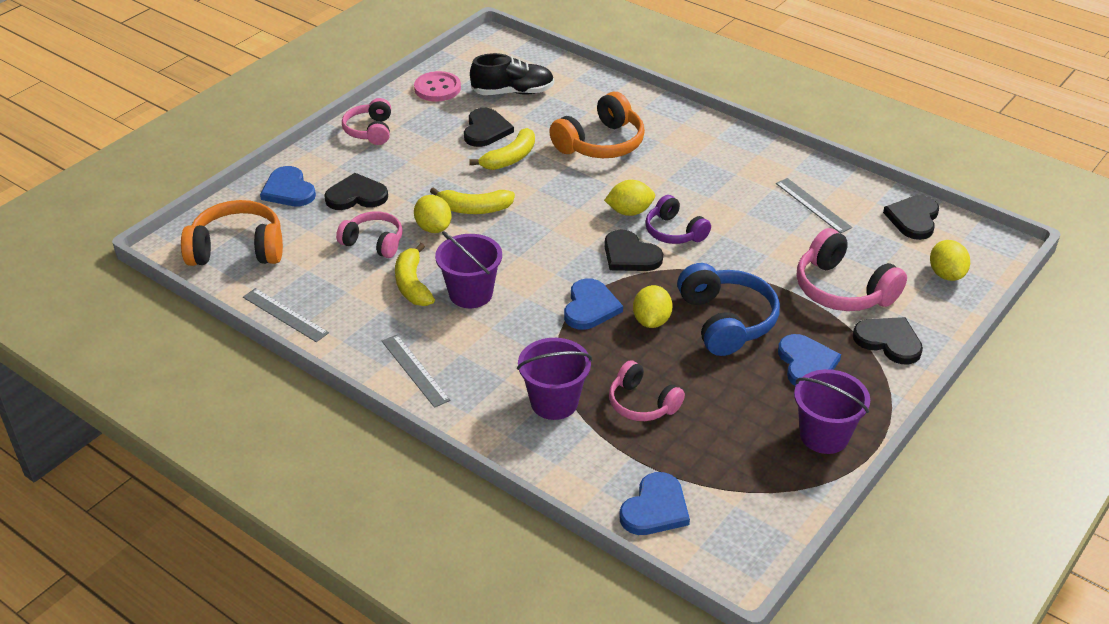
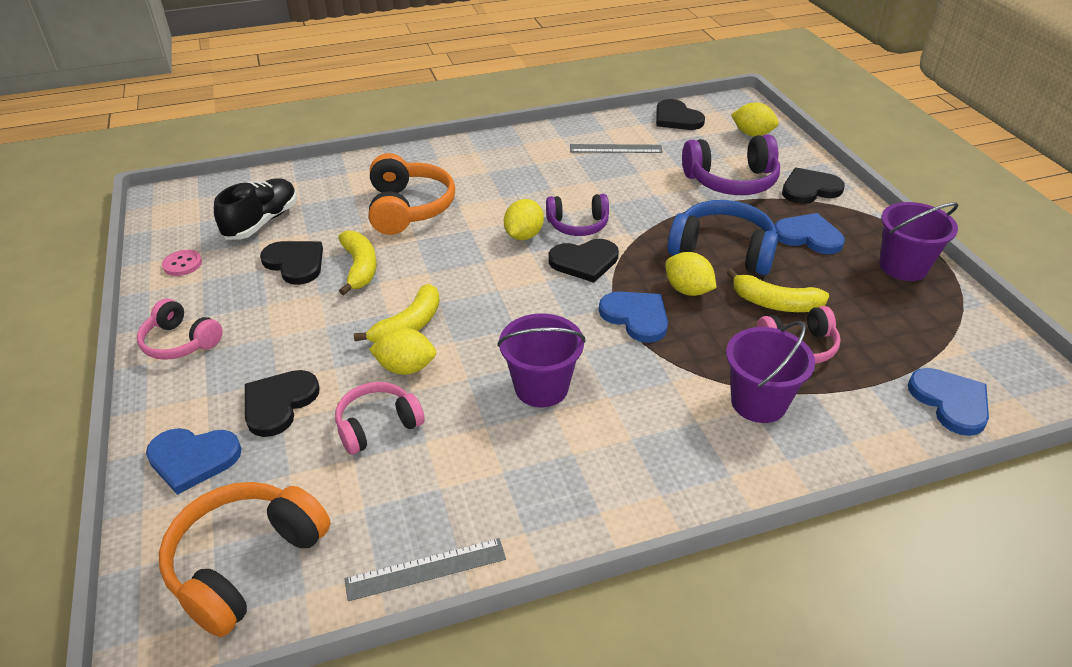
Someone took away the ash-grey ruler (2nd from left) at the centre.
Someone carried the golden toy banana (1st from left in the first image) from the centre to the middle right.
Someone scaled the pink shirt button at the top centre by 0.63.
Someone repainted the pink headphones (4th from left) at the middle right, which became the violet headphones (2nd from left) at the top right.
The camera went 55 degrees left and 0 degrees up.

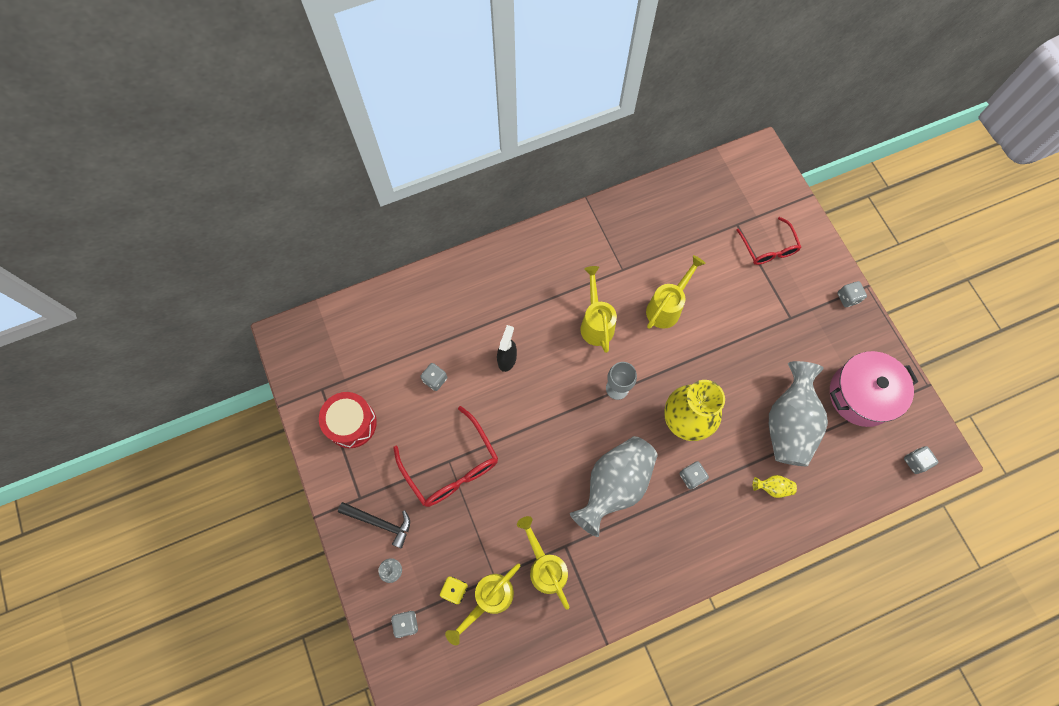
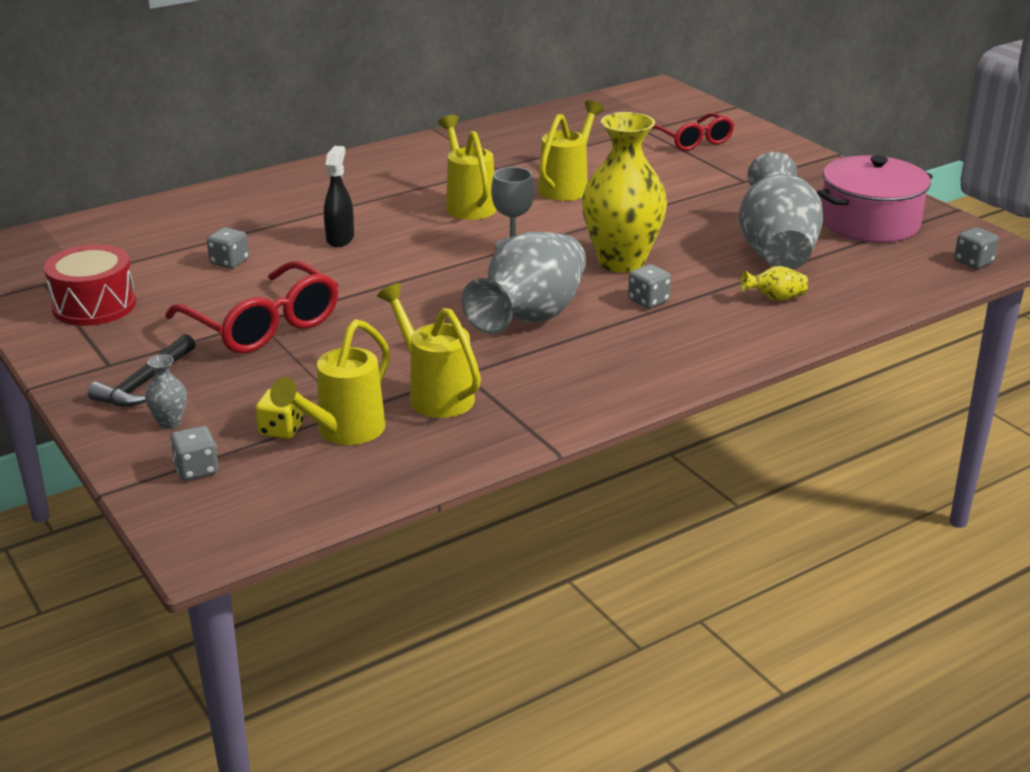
Someone rotated the black carpenter's hammer at the bottom centre by 105 degrees clockwise.
Someone took away the ash-grey die (4th from left) at the middle right.
The camera went 10 degrees left and 40 degrees down.

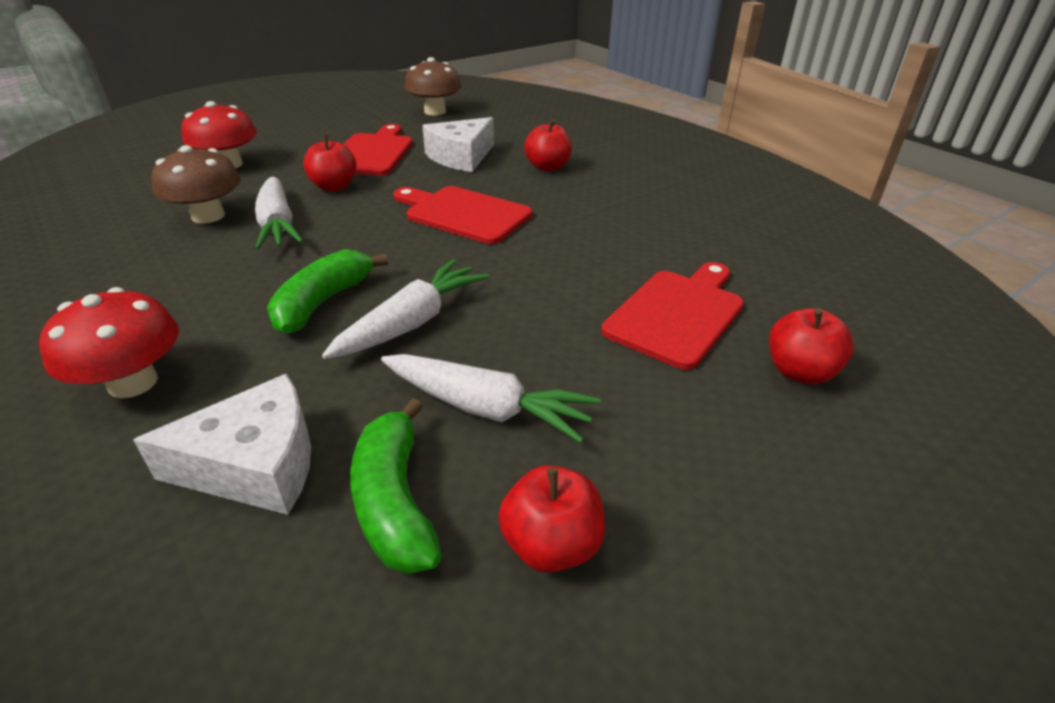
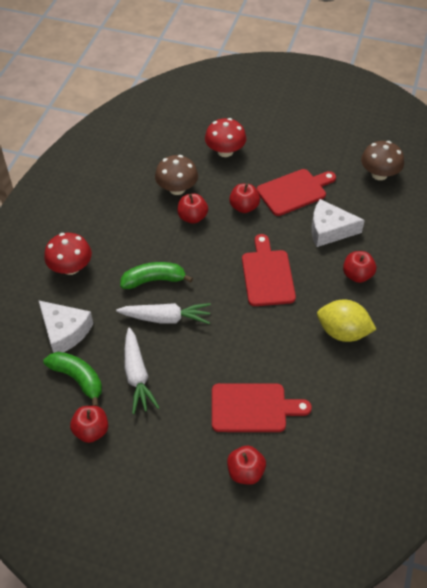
Someone swapped the pure white toy carrot (1st from left) at the top left for the crimson apple (2nd from left) at the centre.
Someone rotated the leaf-green toy banana (2nd from left in the first image) at the bottom centre by 90 degrees clockwise.
Someone put down the golden toy lemon at the middle right.
The camera went 55 degrees right and 15 degrees up.

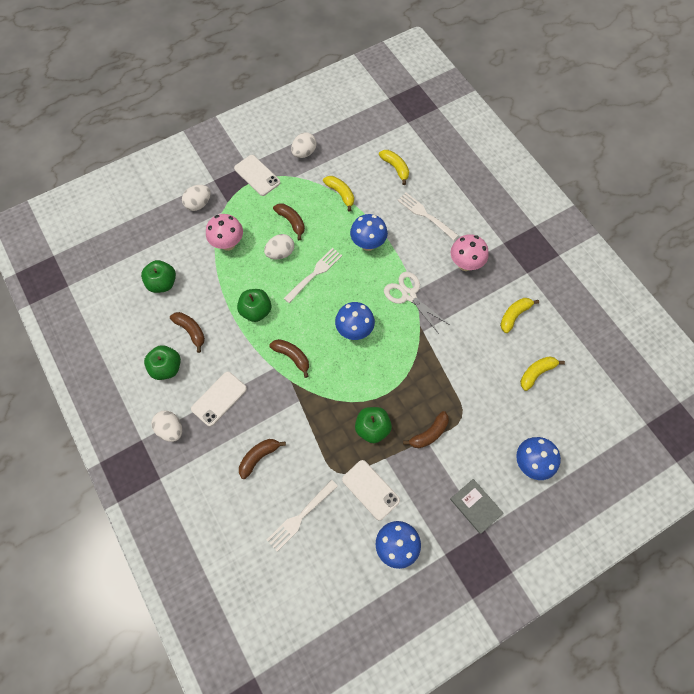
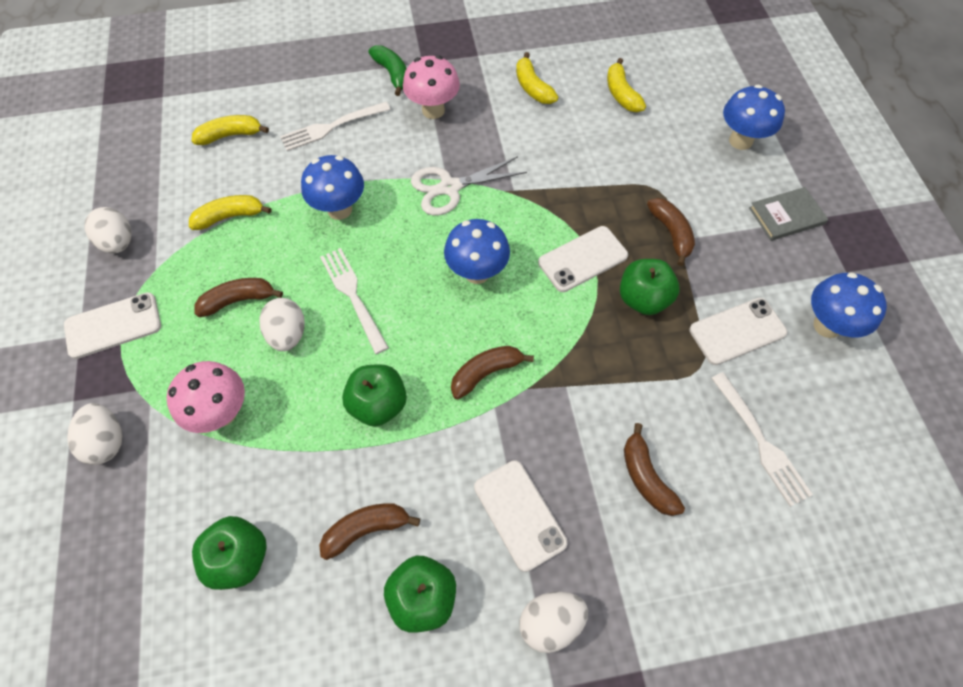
Someone put down the leaf-green toy banana at the top centre.
Someone put down the pure white smartphone (3rd from left) at the centre.
The camera went 70 degrees left and 5 degrees down.

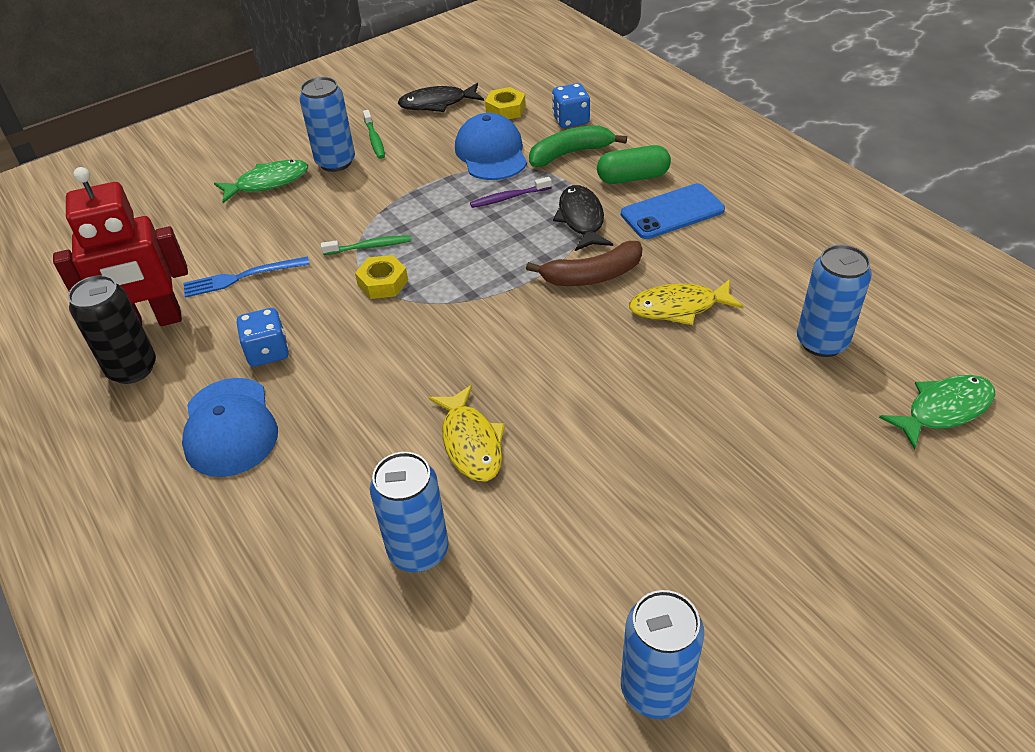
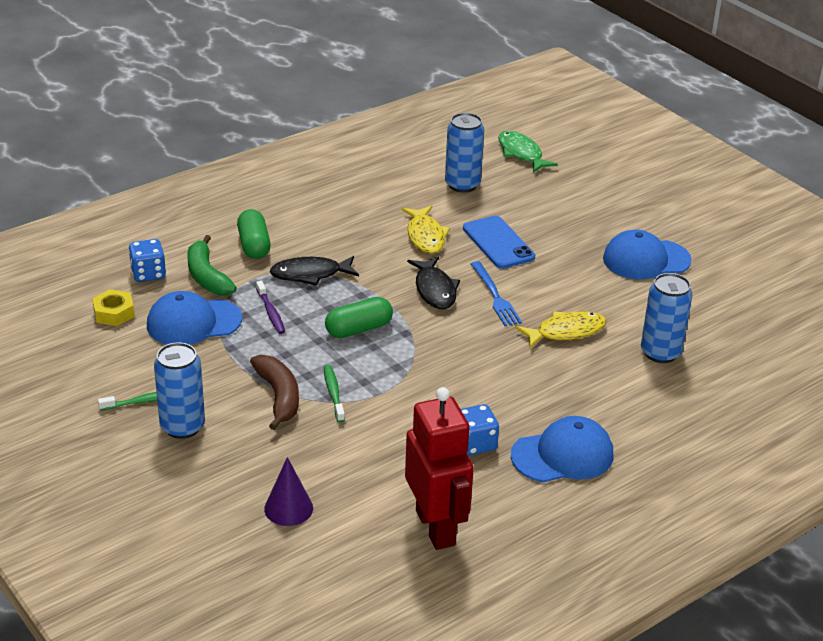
Someone took away the black can at the middle left.
Someone carried the cobalt dinner fork from the middle left to the centre.
Someone took away the leaf-green fish figure (1st from left) at the top left.
Someone took away the golden hexagon nut (1st from left) at the centre.
Someone carried the black fish figure (1st from left in the first image) from the top centre to the centre.
Someone carried the russet toy banana from the centre to the middle left.
Someone carried the cobalt smartphone from the top centre to the centre.
Someone took away the cobalt can (3rd from left) at the bottom centre.
Someone put down the violet cone at the bottom centre.
Someone put down the leaf-green pill shape (2nd from left) at the centre.
Someone put down the cobalt baseball cap (3rd from left) at the middle right.
The camera went 95 degrees left and 10 degrees down.

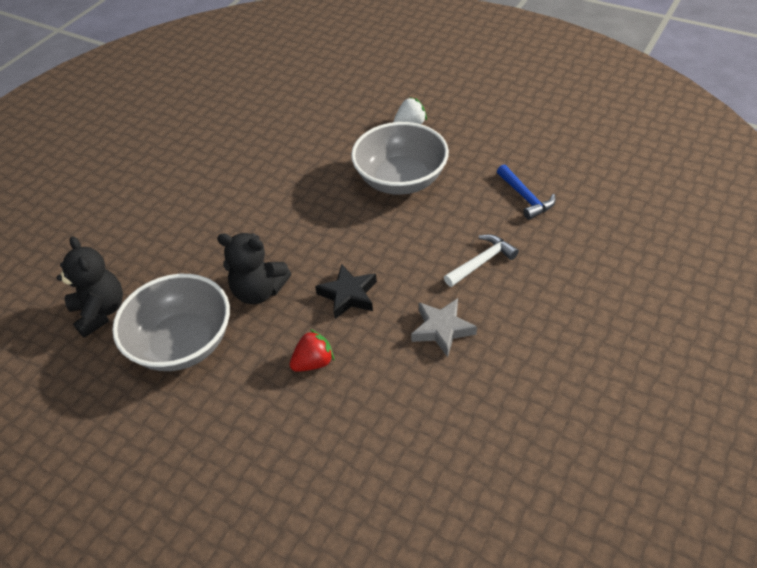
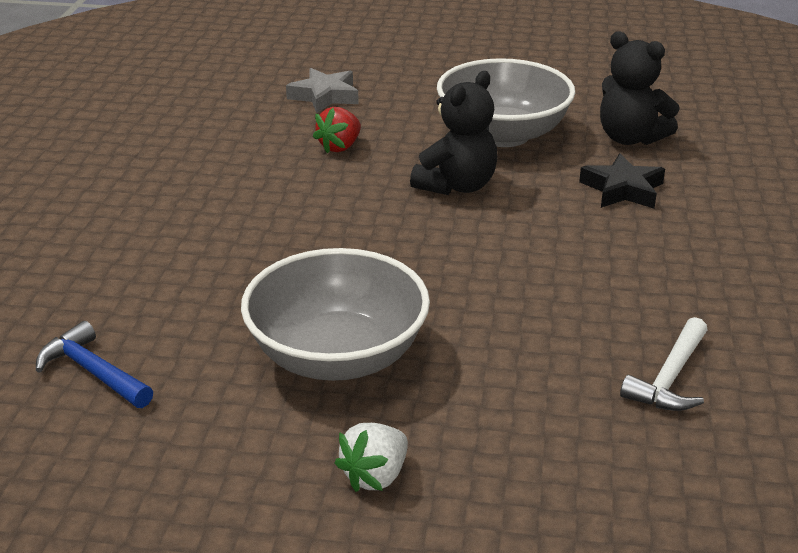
Someone rotated the black stuffed bear (2nd from left in the first image) at the centre by 135 degrees clockwise.
Someone carried the black five-pointed star from the centre to the top right.
Someone carried the ash-grey five-pointed star from the centre to the top centre.
Someone carried the pure white carpenter's hammer from the centre to the middle right.
The camera went 155 degrees right and 15 degrees down.

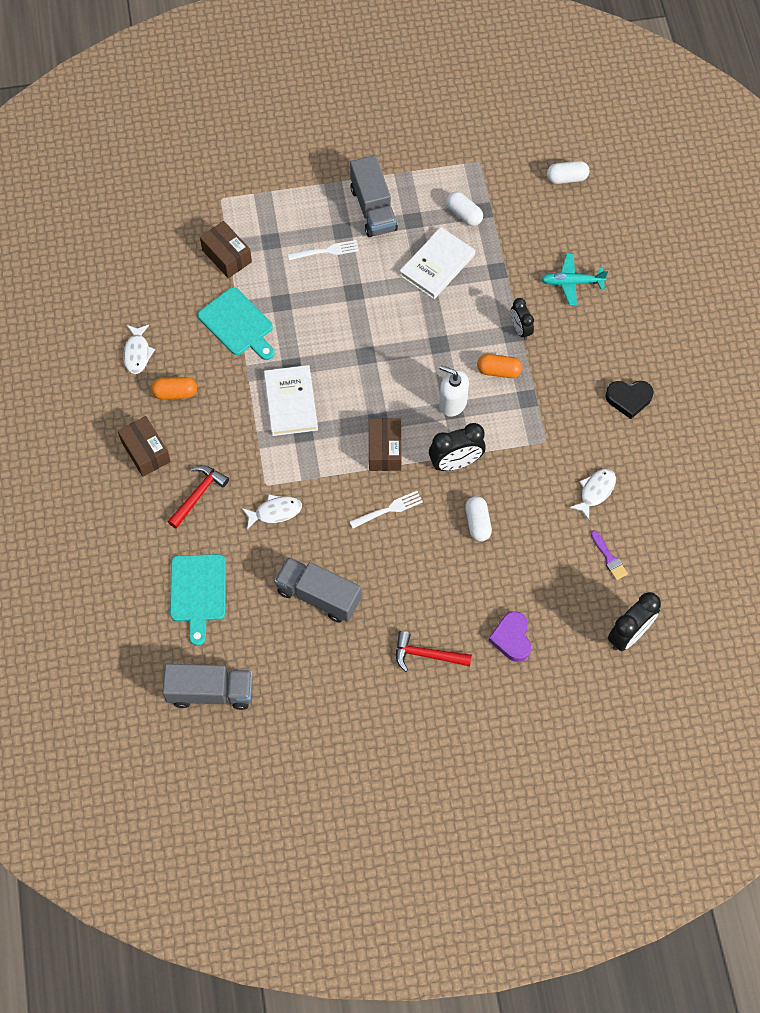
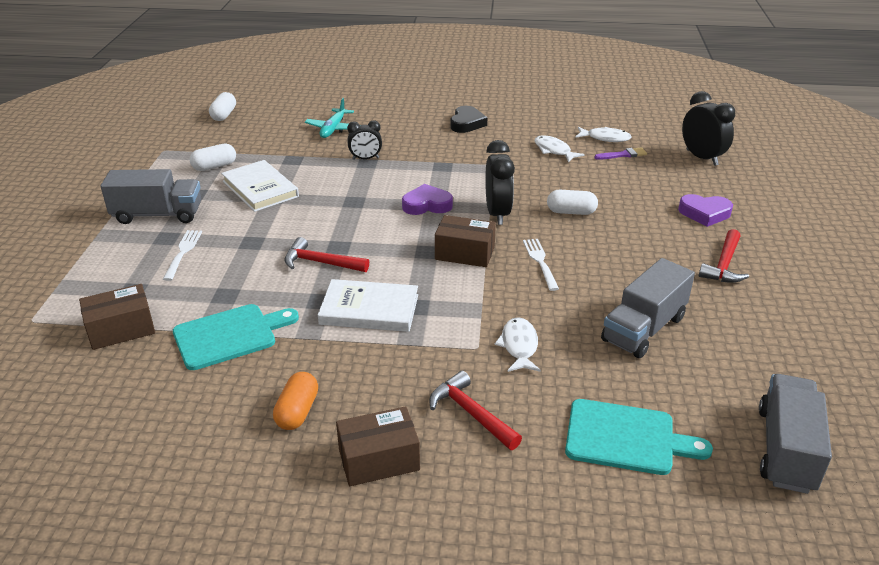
Someone carried the pure white fish figure (1st from left in the first image) from the middle left to the top right.
Someone swapped the pure white soap dispenser at the centre for the violet heart (1st from left) at the centre.
Someone took away the orange pill shape (2nd from left) at the centre.
Someone put down the crimson carpenter's hammer (1st from left) at the centre.
The camera went 75 degrees left and 30 degrees down.

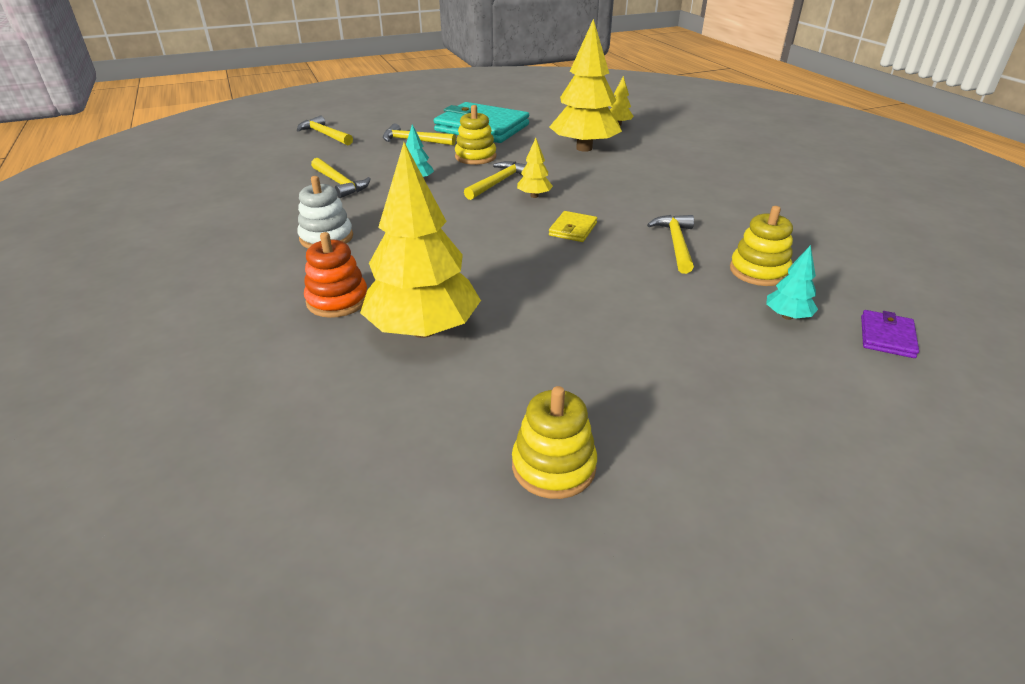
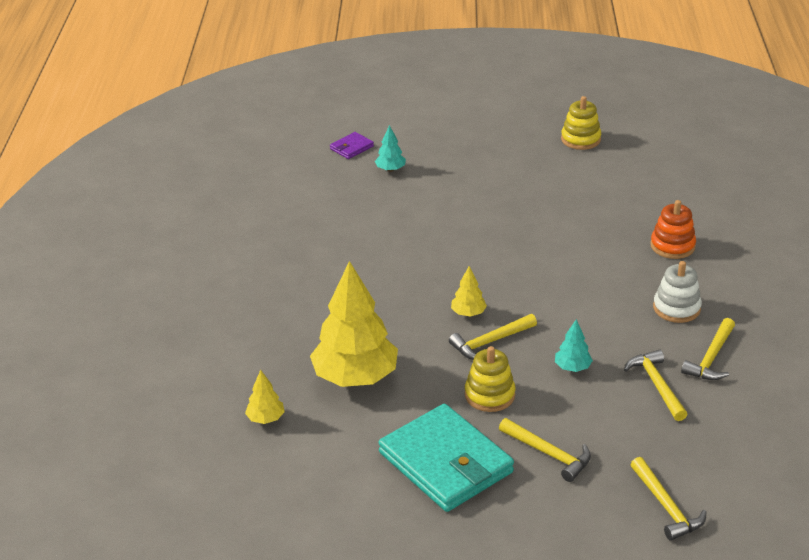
Someone took away the golden fir tree (1st from left) at the centre.
Someone took away the golden wallet at the top centre.
Someone carried the golden carpenter's hammer (5th from left) from the centre to the middle right.
Someone took away the golden ring stacker (3rd from left) at the middle right.
The camera went 155 degrees left and 0 degrees up.

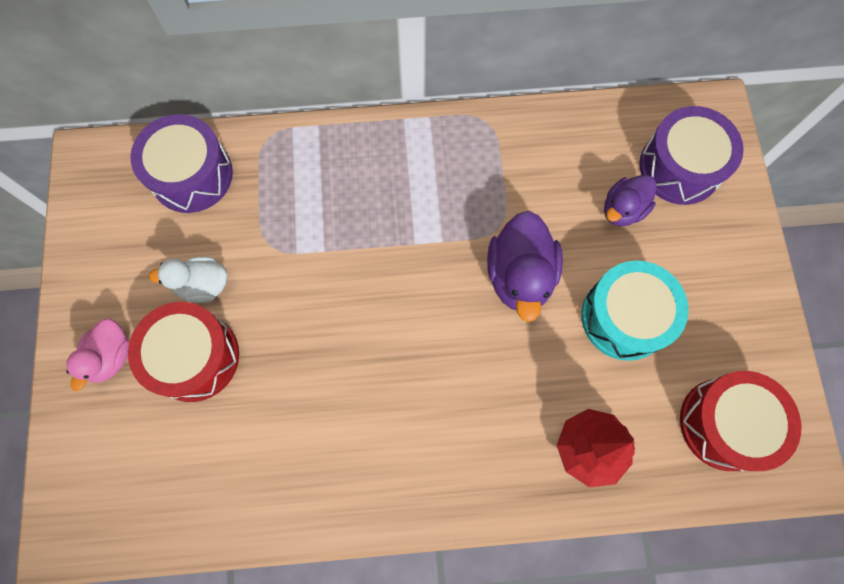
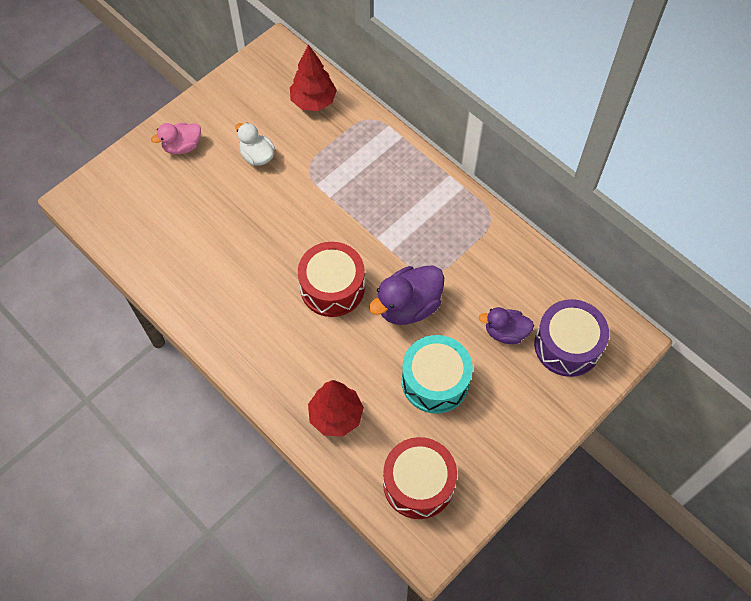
Someone carried the crimson drum (1st from left) from the middle left to the centre.
Someone swapped the violet drum (1st from left) at the top left for the crimson fir tree (1st from left) at the top centre.
The camera went 50 degrees right and 10 degrees down.

